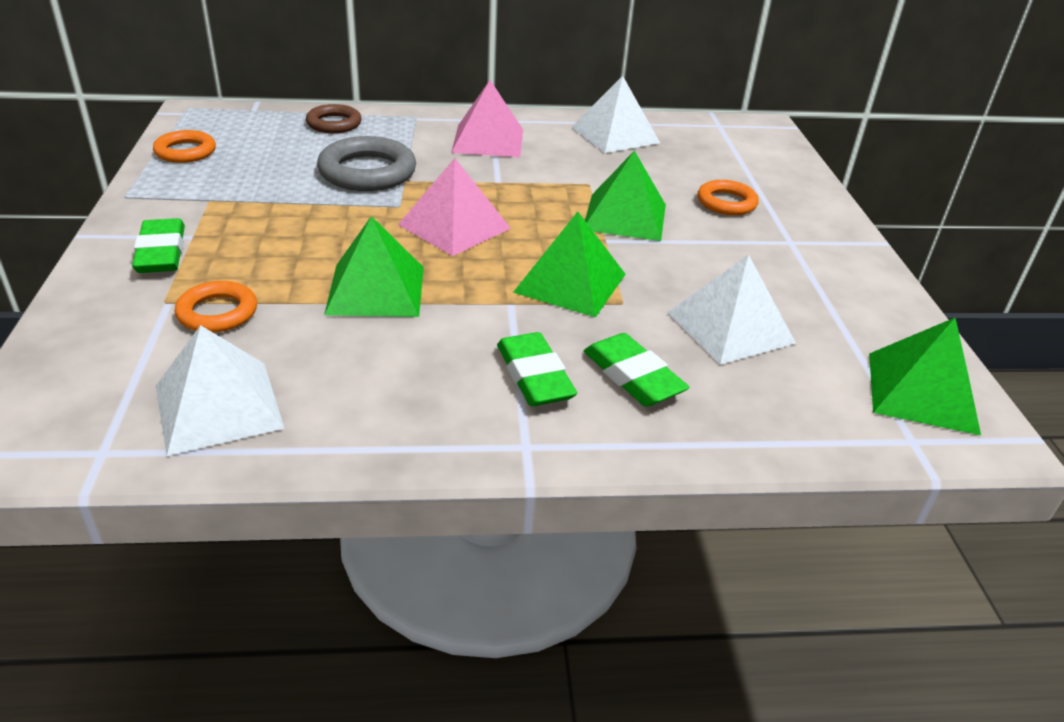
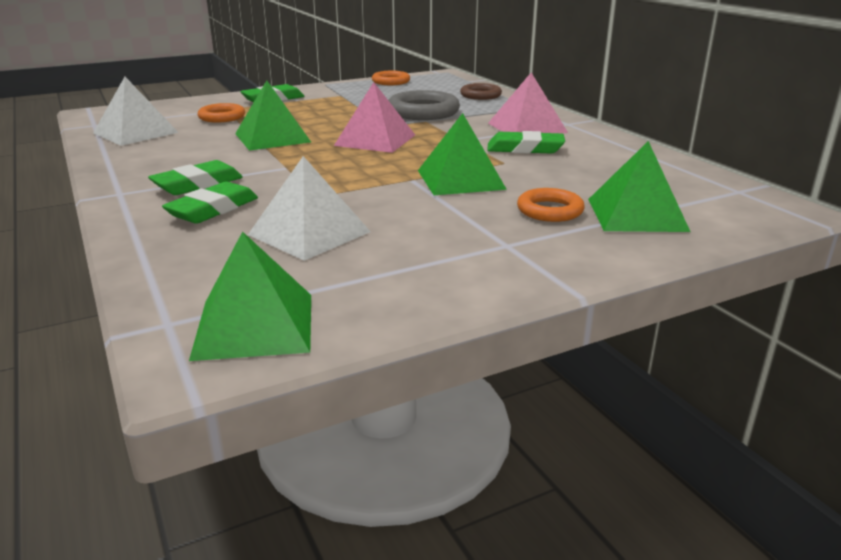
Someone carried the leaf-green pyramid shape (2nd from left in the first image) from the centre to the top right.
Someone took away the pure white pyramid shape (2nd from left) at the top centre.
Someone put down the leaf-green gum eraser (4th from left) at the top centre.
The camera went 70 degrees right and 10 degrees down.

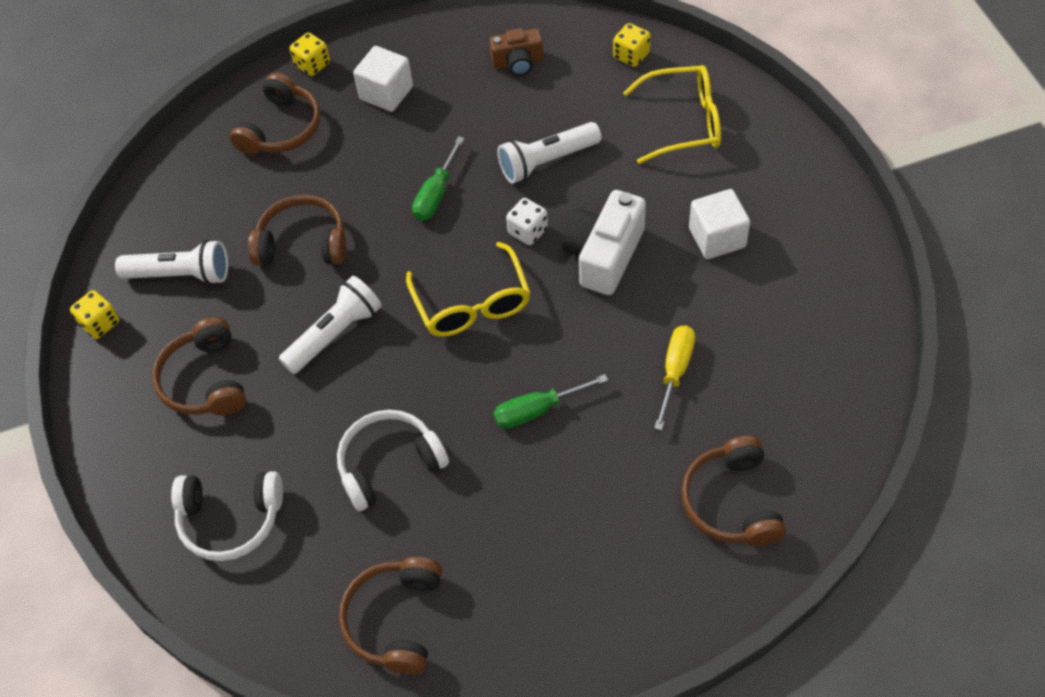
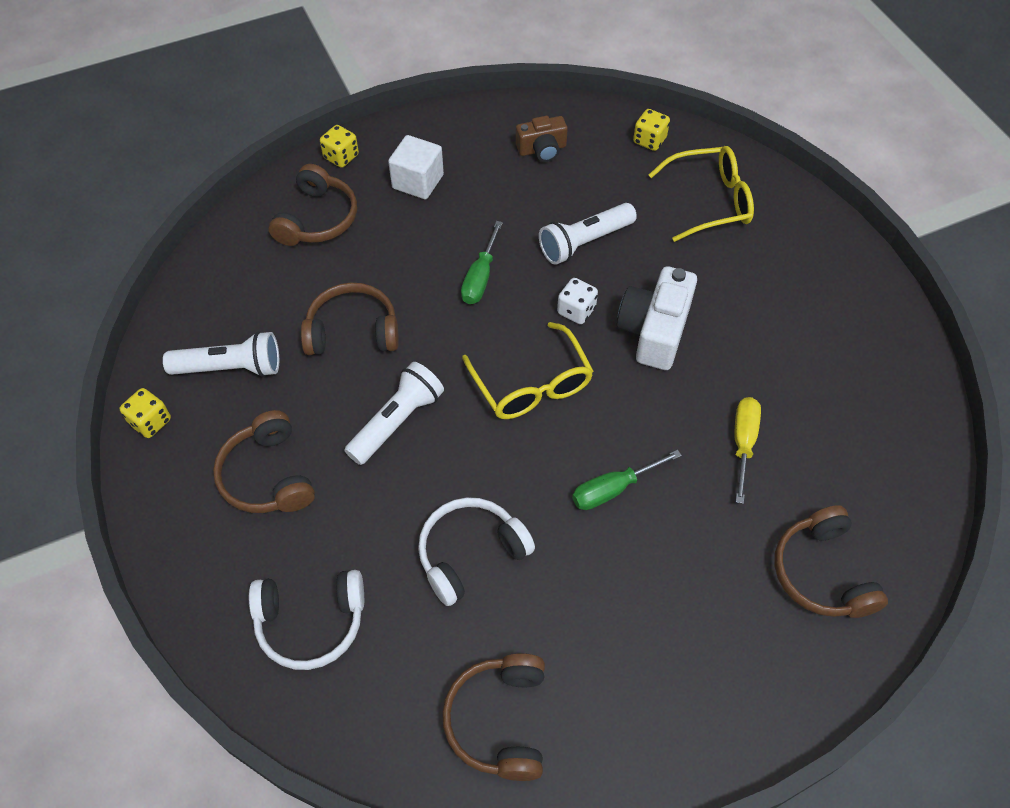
Someone took away the pure white block (2nd from left) at the top right.
The camera went 10 degrees left and 0 degrees up.

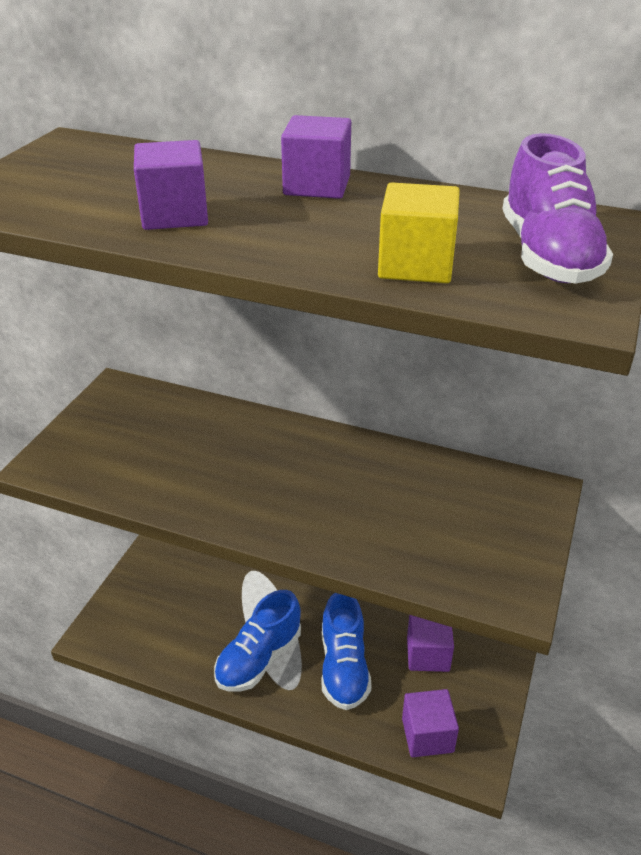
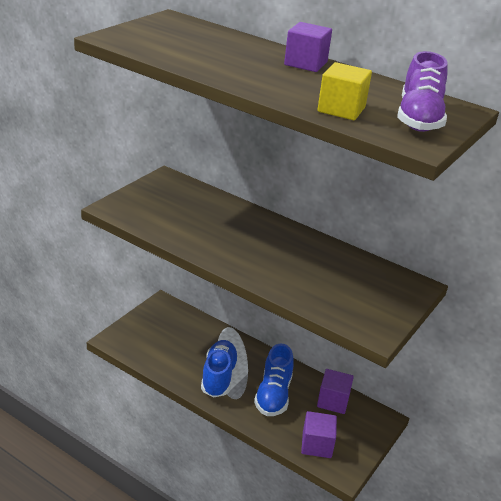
Someone took away the violet block (1st from left) at the top left.
Someone rotated the cobalt lace-up shoe (1st from left) at the bottom centre by 135 degrees clockwise.
The camera went 10 degrees right and 5 degrees down.

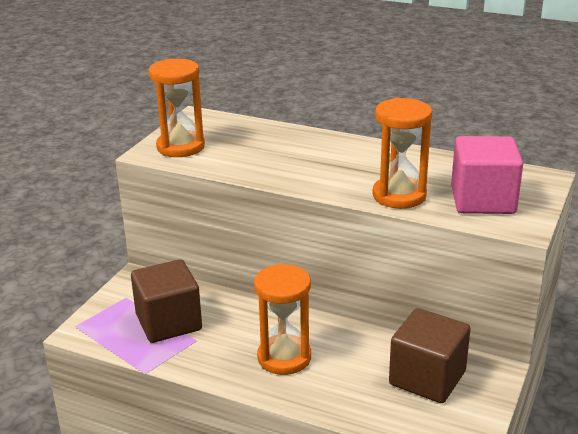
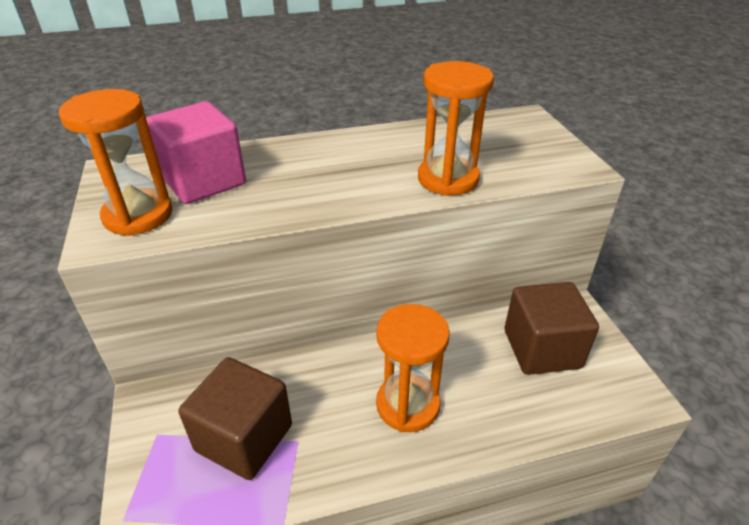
Someone carried the pink block from the middle right to the top left.
The camera went 40 degrees left and 10 degrees up.

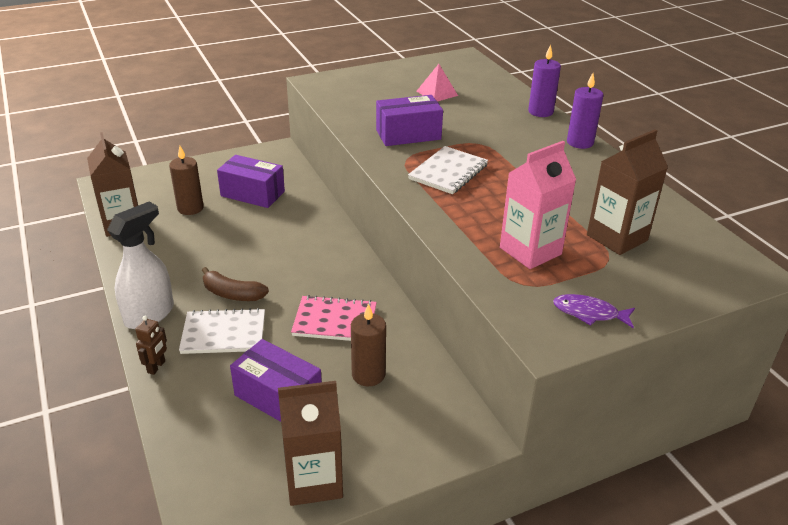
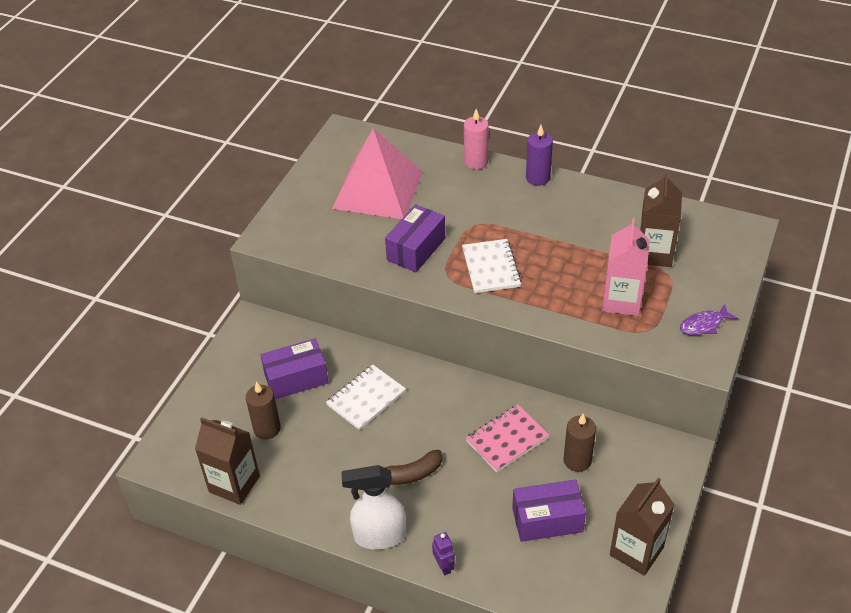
Someone rotated the pure white sprayer at the middle left by 90 degrees counterclockwise.
Someone repainted the russet toy robot at the middle left, which became the violet toy robot at the bottom centre.
Someone carried the pure white notebook (1st from left) from the middle left to the centre.
Someone scaled the pink pyramid shape at the top centre by 2.42.
Someone repainted the violet wax candle (1st from left) at the top right, which became the pink wax candle at the top centre.
The camera went 40 degrees left and 10 degrees up.

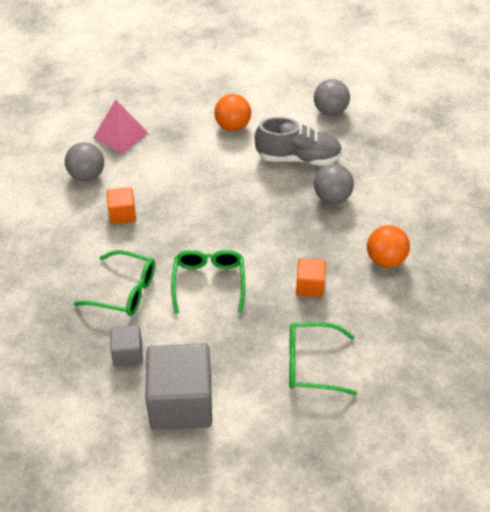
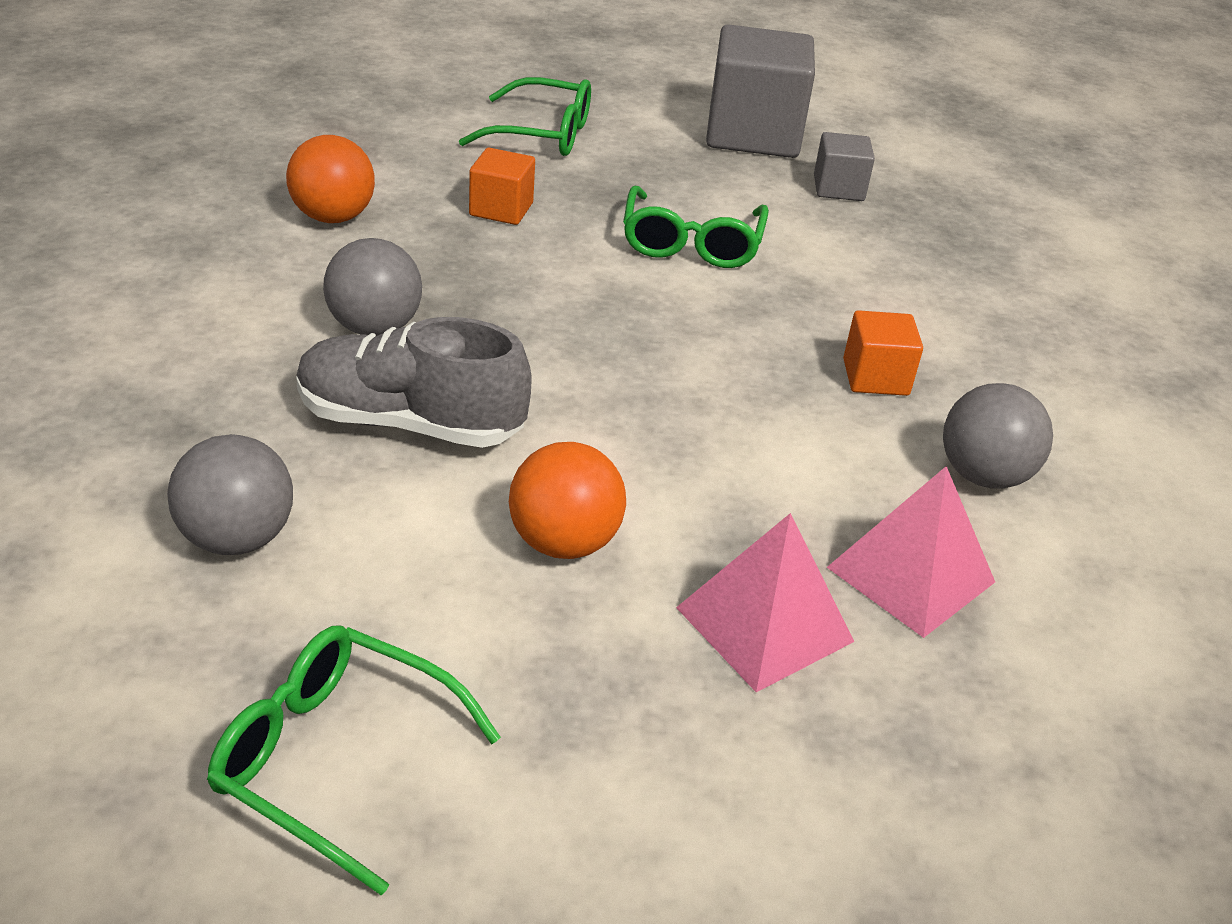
Someone carried the leaf-green glasses (1st from left) from the middle left to the bottom left.
Someone put down the pink pyramid shape (1st from left) at the centre.
The camera went 175 degrees left and 10 degrees down.

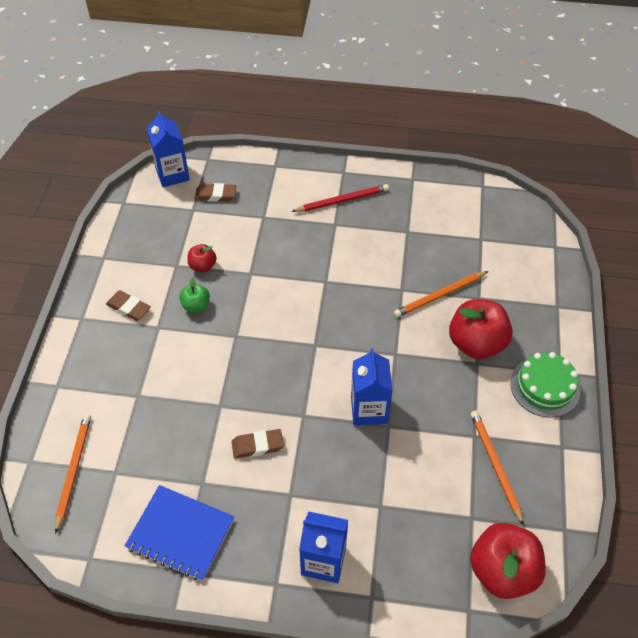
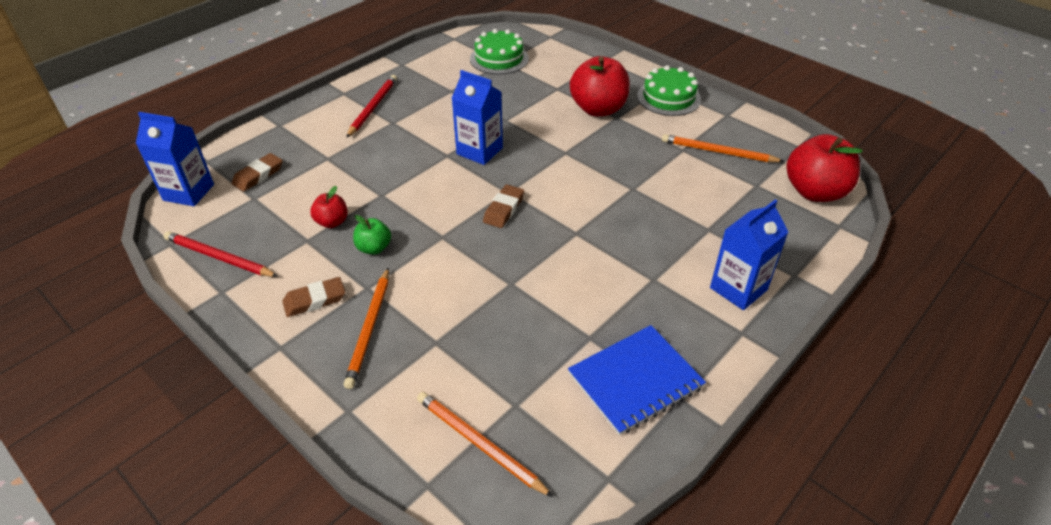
Someone carried the russet gum eraser (3rd from left) from the bottom centre to the centre.
Someone carried the cobalt carton (3rd from left in the first image) from the centre to the top centre.
Someone carried the orange wooden pencil (2nd from left in the first image) from the middle right to the centre.
Someone put down the crimson wooden pencil (1st from left) at the middle left.
Someone put down the leaf-green layer cake (1st from left) at the top centre.
The camera went 55 degrees left and 10 degrees down.

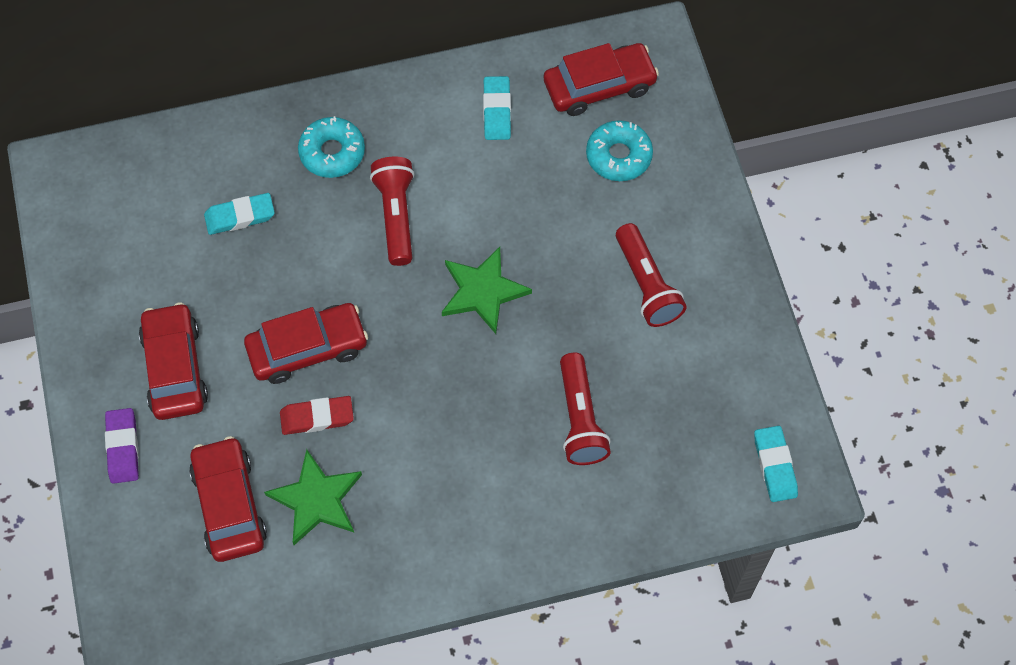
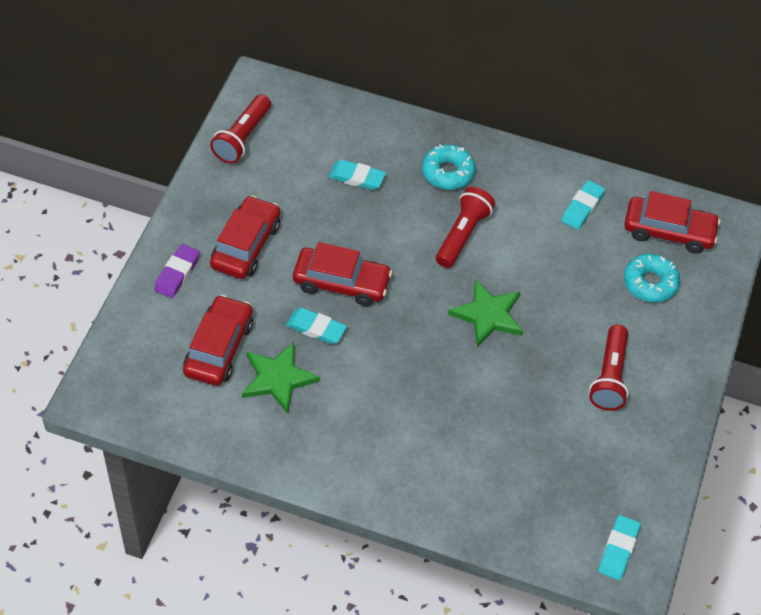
Someone repainted the crimson gum eraser at the middle left, which became the teal gum eraser (1st from left) at the centre.
Someone carried the crimson pocket torch (2nd from left in the first image) from the centre to the top left.
The camera went 30 degrees right and 10 degrees down.

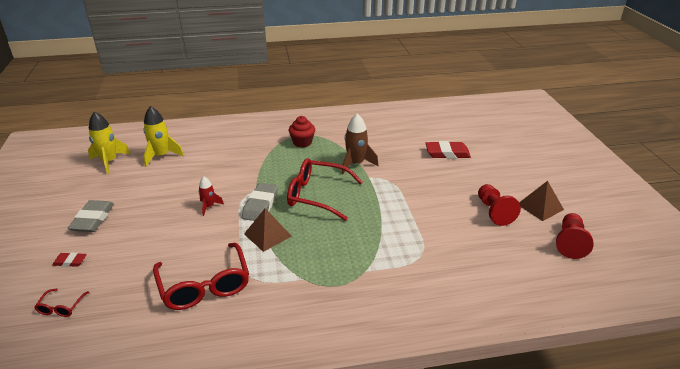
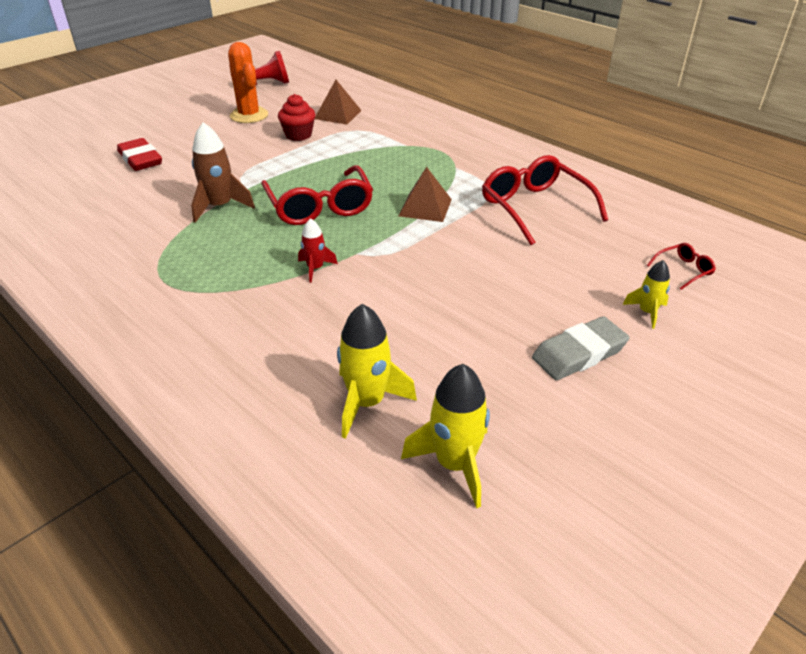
Someone swapped the crimson gum eraser (1st from left) at the bottom left for the golden rocket (3rd from left) at the middle right.
Someone rotated the crimson glasses (2nd from left) at the bottom left by 60 degrees counterclockwise.
Someone carried the crimson rocket from the middle left to the centre.
Someone took away the ash-grey gum eraser (2nd from left) at the centre.
Someone carried the crimson cupcake from the centre to the top centre.
Someone swapped the crimson pawn (1st from left) at the middle right for the orange prickly plant at the top left.
Someone carried the russet pyramid shape (2nd from left in the first image) from the middle right to the top centre.
The camera went 125 degrees left and 5 degrees up.

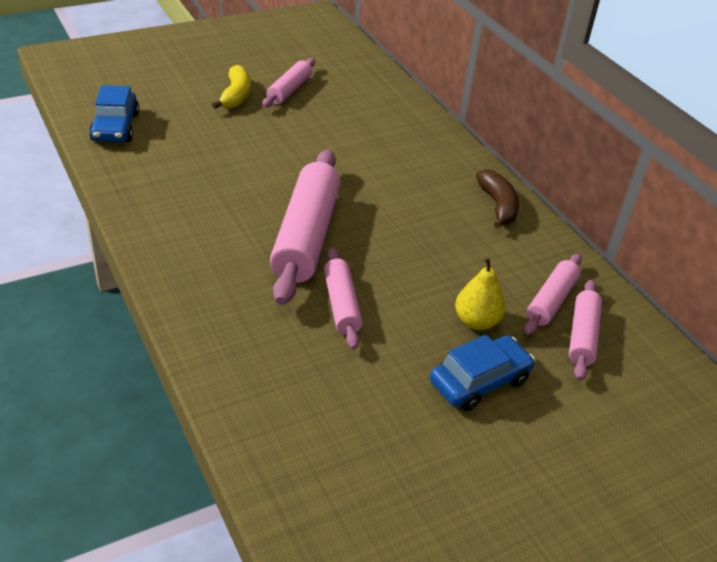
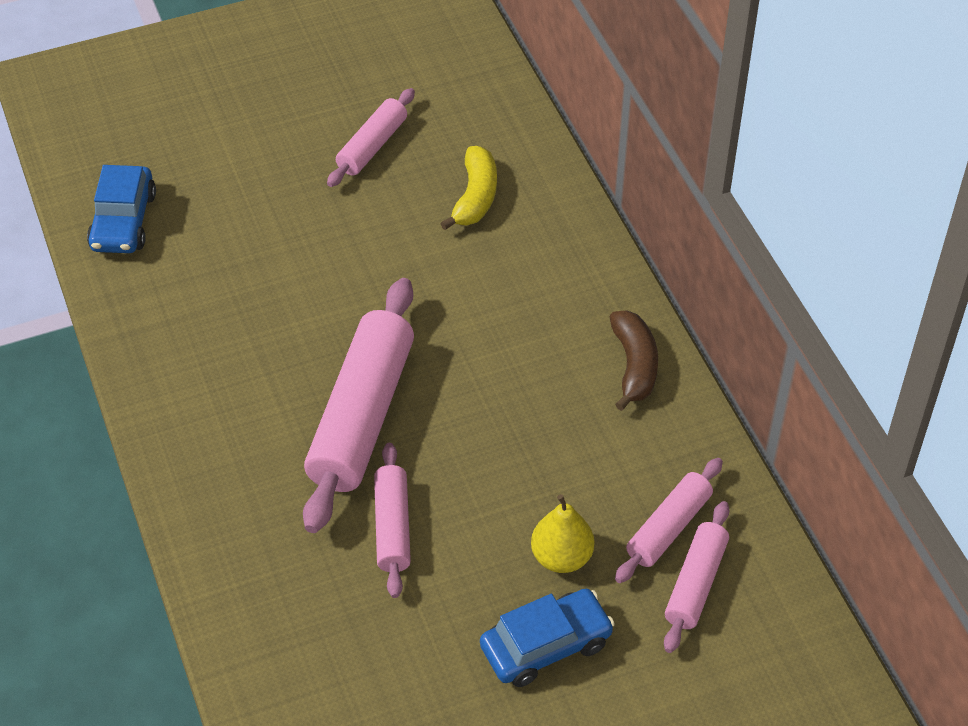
Someone carried the golden toy banana from the top left to the top centre.
The camera went 10 degrees right and 10 degrees up.

